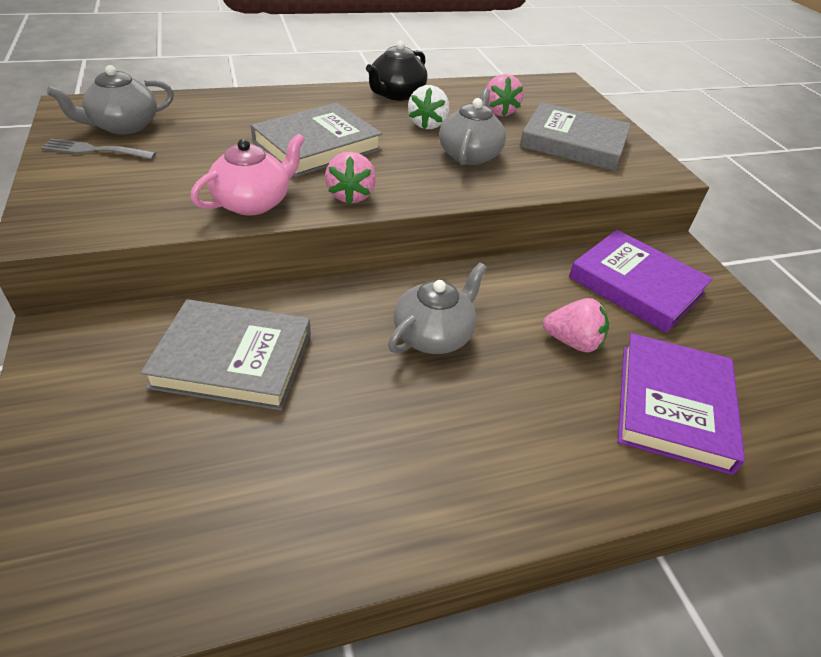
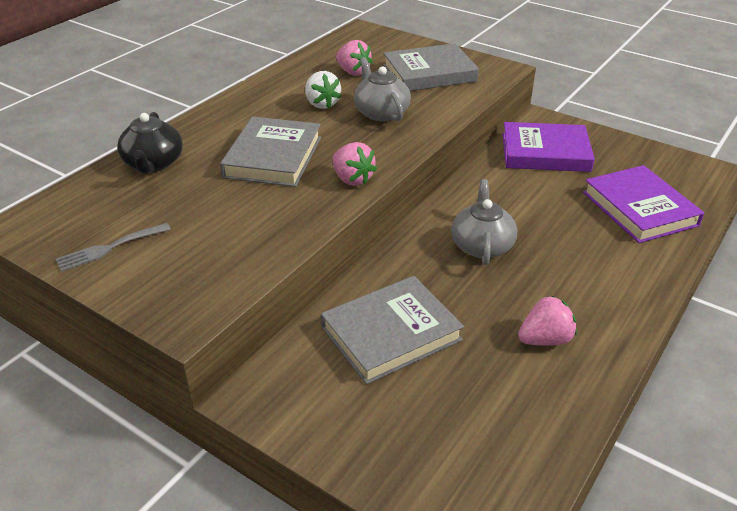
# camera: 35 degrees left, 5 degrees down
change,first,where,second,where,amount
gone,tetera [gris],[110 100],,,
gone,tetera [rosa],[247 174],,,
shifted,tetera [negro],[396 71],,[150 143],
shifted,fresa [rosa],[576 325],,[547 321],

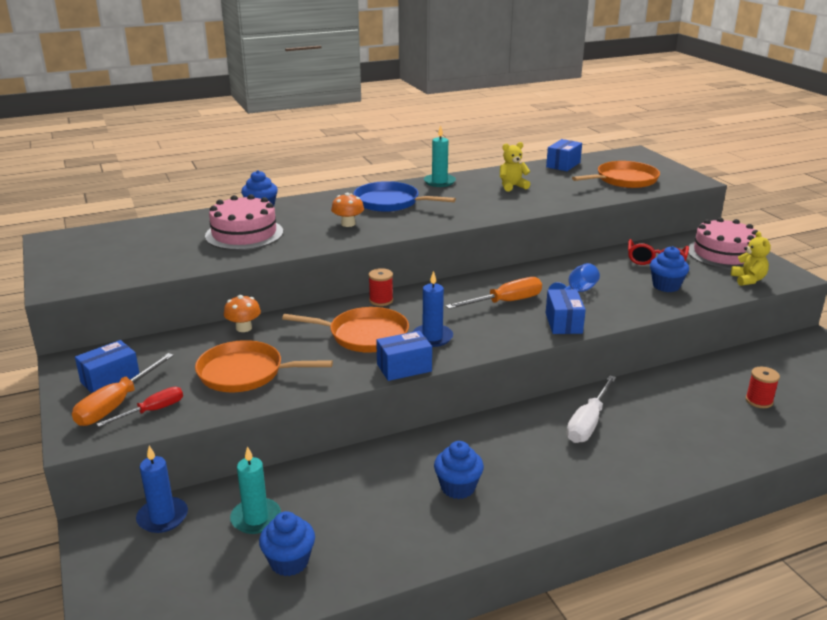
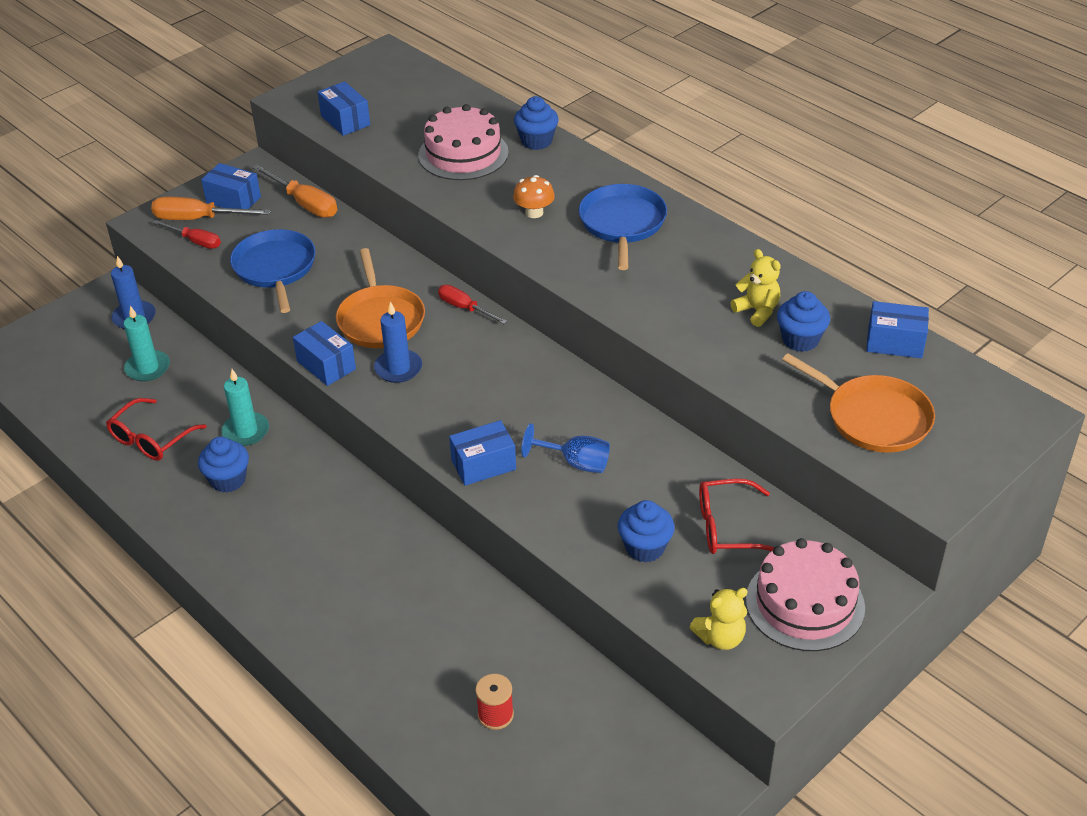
# camera: 70 degrees right, 15 degrees up
change,first,where,second,where,amount
repainted,sartén [naranja],[264 366],sartén [azul],[273 271],
gone,seta [naranja],[242 313],,,
shifted,magdalena [azul],[287 543],,[803 321],
swapped,carrete [rojo],[380 287],destornillador [rojo],[472 304],
shifted,vela [turquesa],[440 156],,[245 407],
shifted,destornillador [naranja],[494 293],,[294 191],
gone,destornillador [blanco],[591 409],,,
new,,,gafas [rojo],[156 429],
new,,,caja [azul],[344 108],

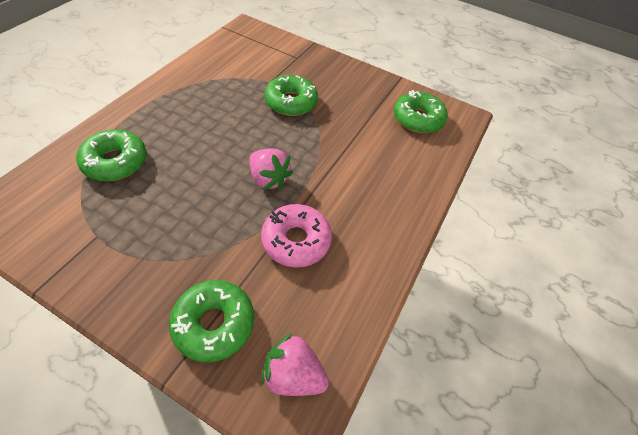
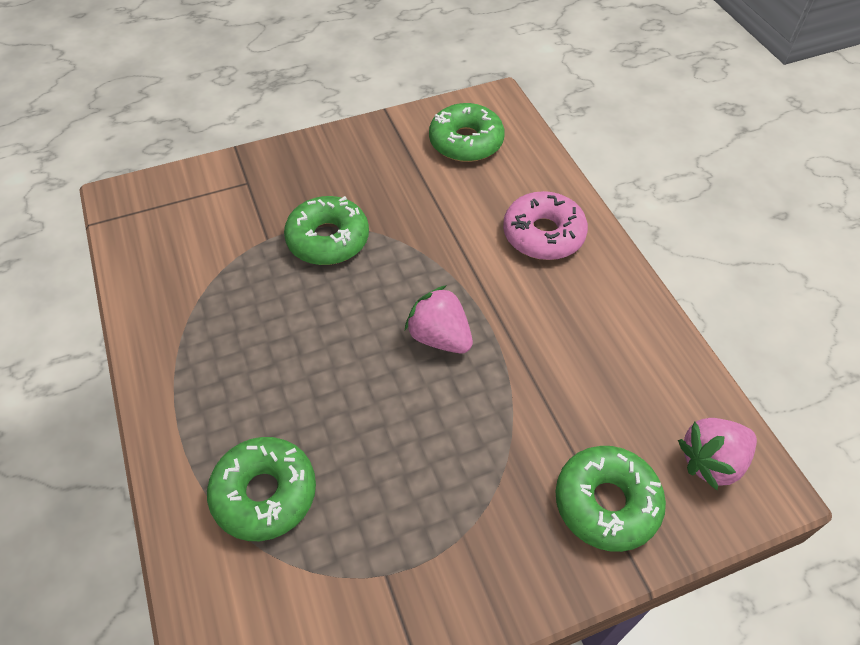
# camera: 45 degrees left, 0 degrees up
change,first,where,second,where,amount
rotated,fresa [rosa],[271 169],,[439 319],135 degrees counterclockwise
shifted,rosquilla [rosa],[296 236],,[545 225],

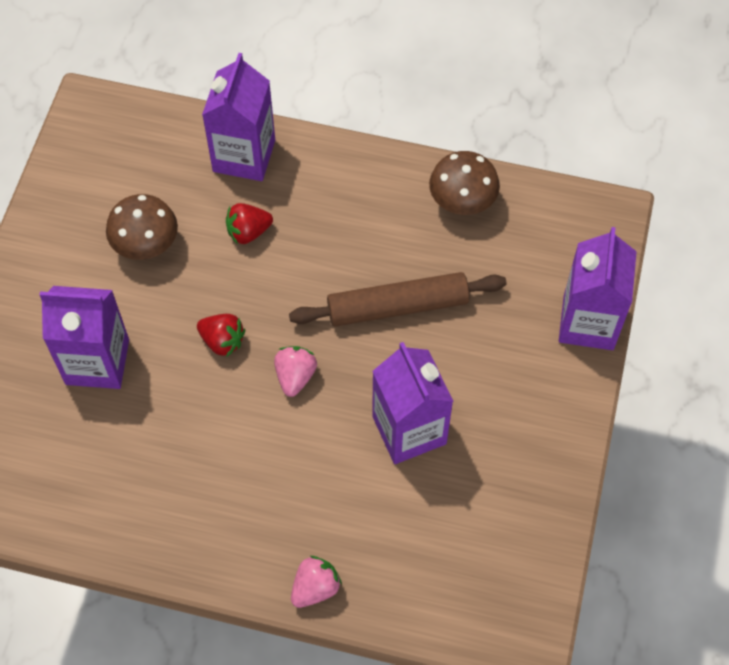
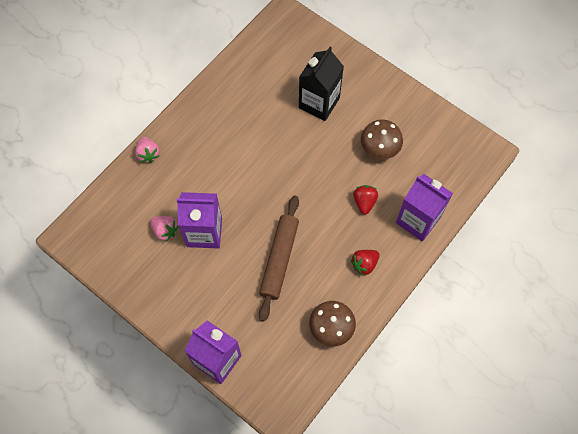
# camera: 115 degrees right, 5 degrees up
change,first,where,second,where,amount
repainted,cartón de leche [morado],[84 337],cartón de leche [negro],[321 84],
shifted,fresa [rojo],[221 335],,[365 263],
shifted,fresa [rosa],[295 371],,[164 229],

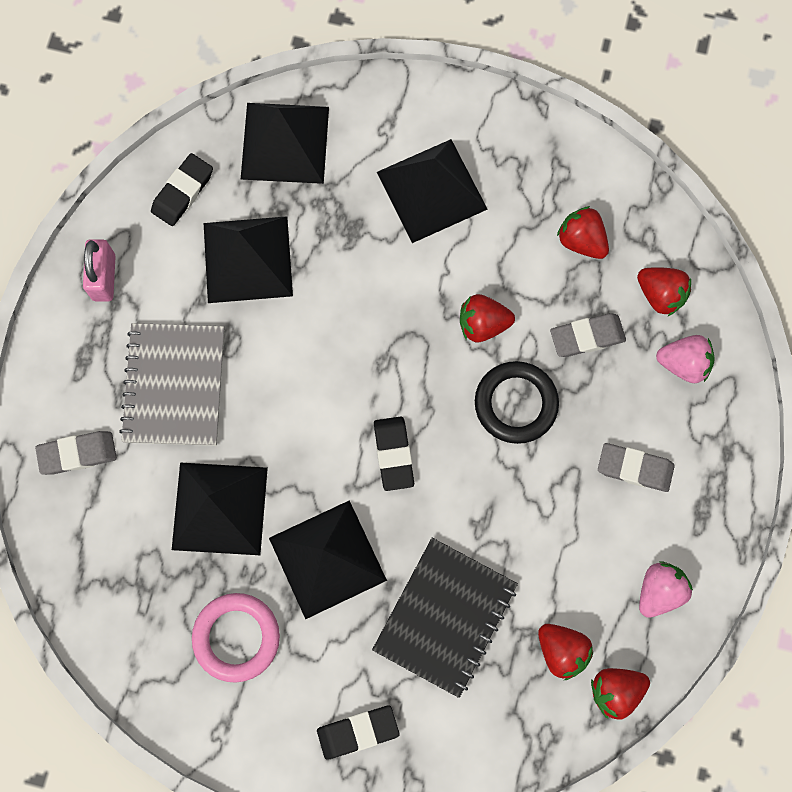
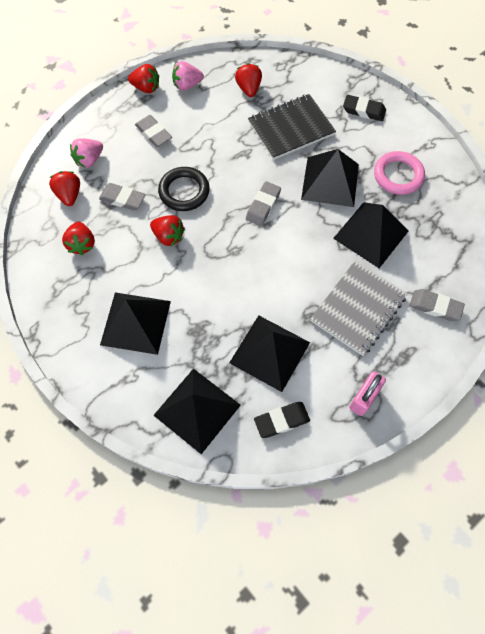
# camera: 145 degrees left, 10 degrees down
change,first,where,second,where,amount
repainted,goma de borrar [negro],[394 453],goma de borrar [gris],[263 203],
shifted,fresa [rojo],[620 694],,[143 78],
rotated,fresa [rosa],[685 359],,[86 153],90 degrees counterclockwise

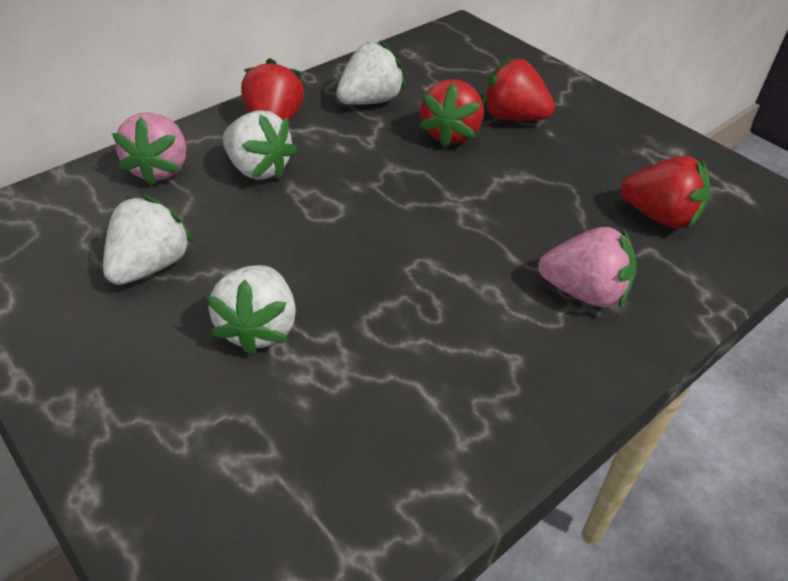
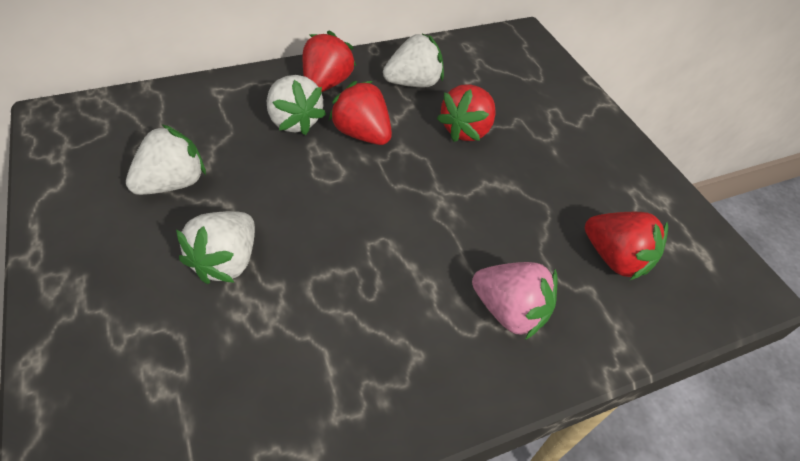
# camera: 15 degrees right, 5 degrees up
change,first,where,second,where,amount
gone,fresa [rosa],[149 149],,,
shifted,fresa [rojo],[519 89],,[360 113],

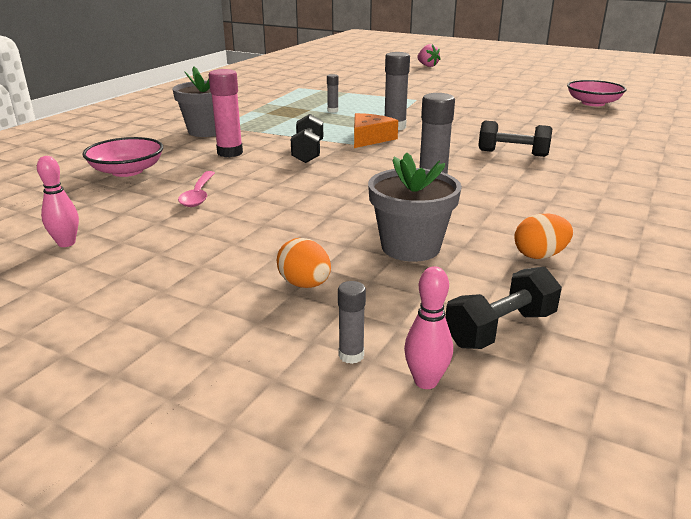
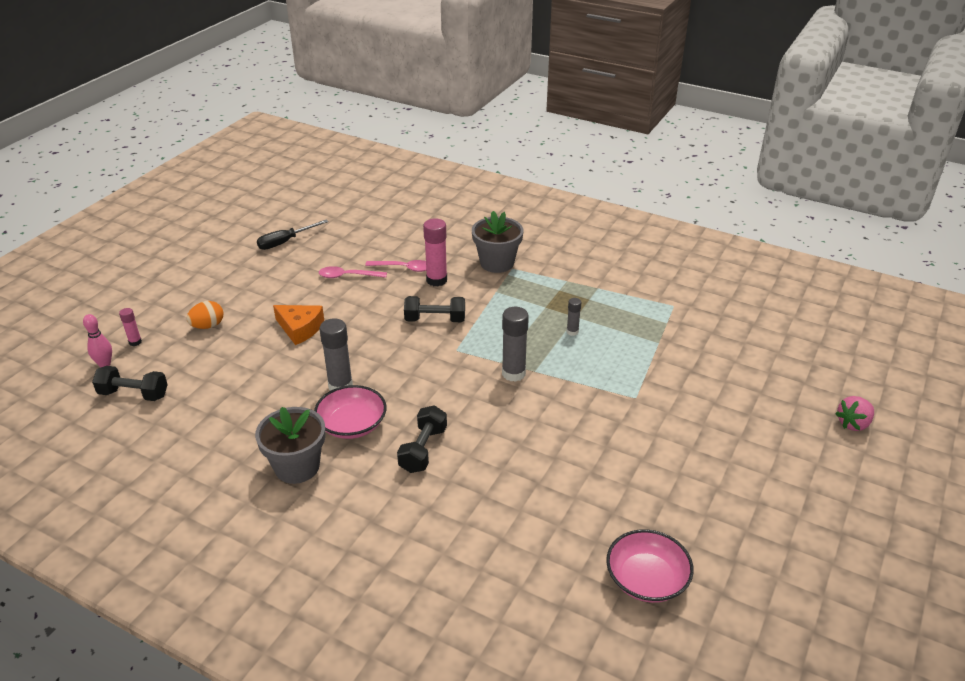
# camera: 90 degrees right, 10 degrees up
change,first,where,second,where,amount
swapped,bolo [rosa],[58 201],destornillador [negro],[292 235],
shifted,cuenco [rosa],[122 157],,[350 412],
repainted,barra de pegamento [gris],[352 322],barra de pegamento [rosa],[130 327],
shifted,queso [naranja],[376 130],,[298 325],
shifted,maceta [gris],[415 207],,[290 445],
rotated,mancuerna [negro],[503 308],,[130 383],45 degrees counterclockwise
gone,huevo [naranja],[543 236],,,
new,,,cuchara [rosa],[395 266],

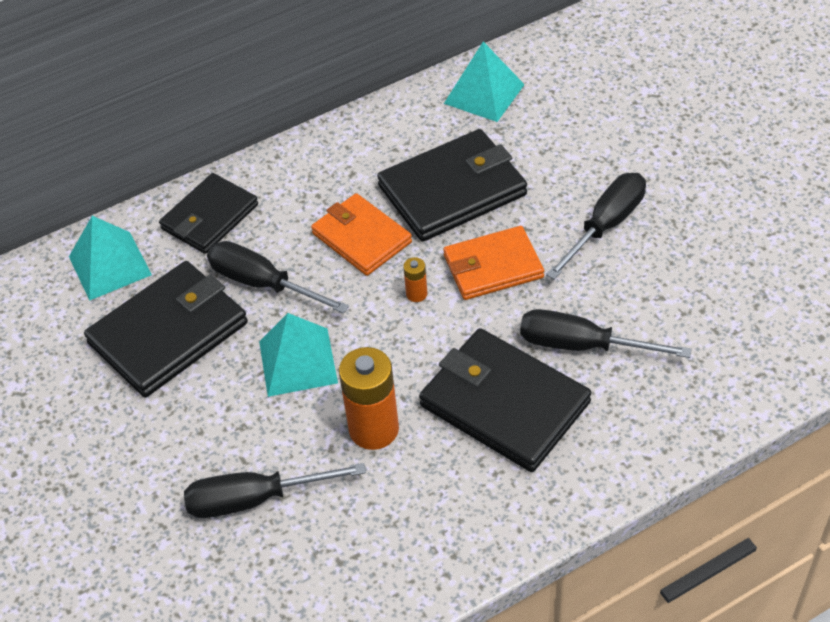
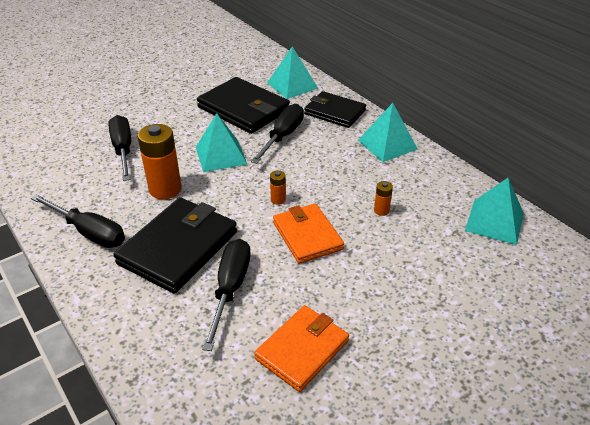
# camera: 80 degrees right, 10 degrees down
change,first,where,second,where,amount
shifted,cartera [naranja],[361 234],,[301 348],
swapped,cartera [negro],[452 185],pila [naranja],[383 198],
shifted,destornillador [negro],[596 226],,[78 221],
new,,,pirámide [turquesa],[388 132],

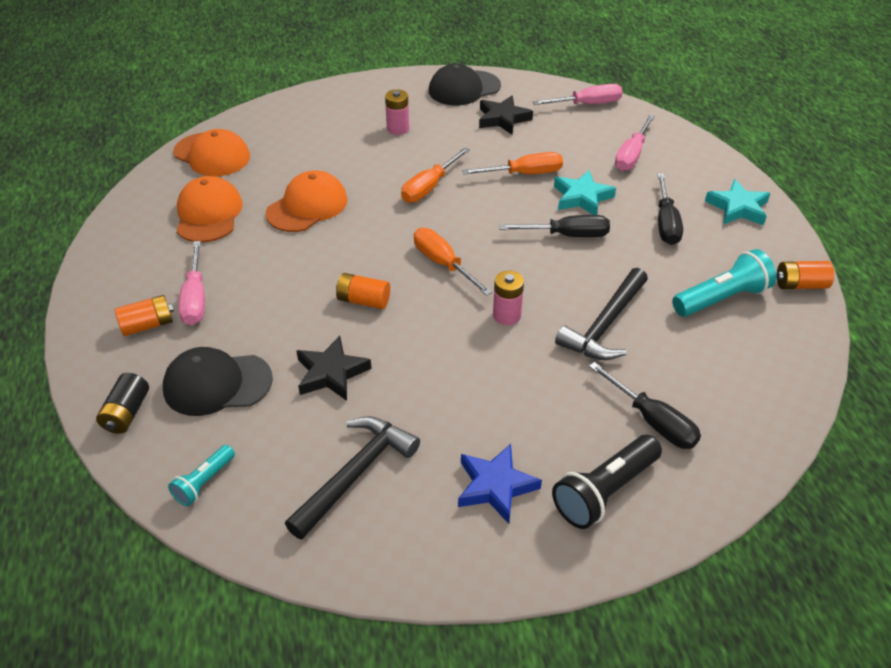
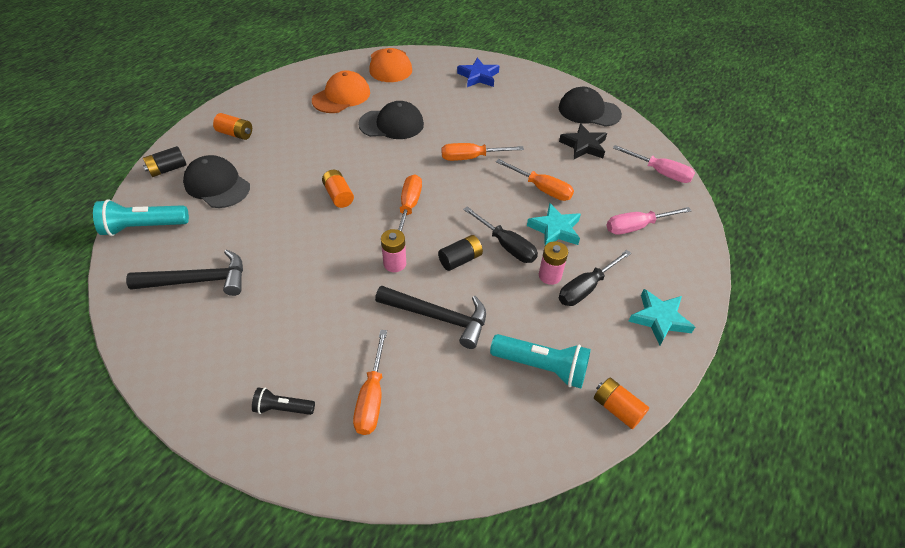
# camera: 45 degrees right, 5 degrees up
change,first,where,second,where,amount
scaled,lámpara de mano [turquesa],[201 475],,[141 217],x1.74
gone,destornillador [rosa],[191 283],,,
repainted,gorra [naranja],[307 201],gorra [negro],[391 120],
gone,estrella [negro],[334 368],,,
shifted,pila [rosa],[397 112],,[553 263],
shifted,estrella [azul],[500 484],,[478 72],
scaled,lámpara de mano [negro],[607 482],,[283 401],x0.58
rotated,martillo [negro],[601 314],,[430 317],150 degrees counterclockwise
repainted,destornillador [negro],[645 405],destornillador [naranja],[370 382],
new,,,pila [negro],[460 253],

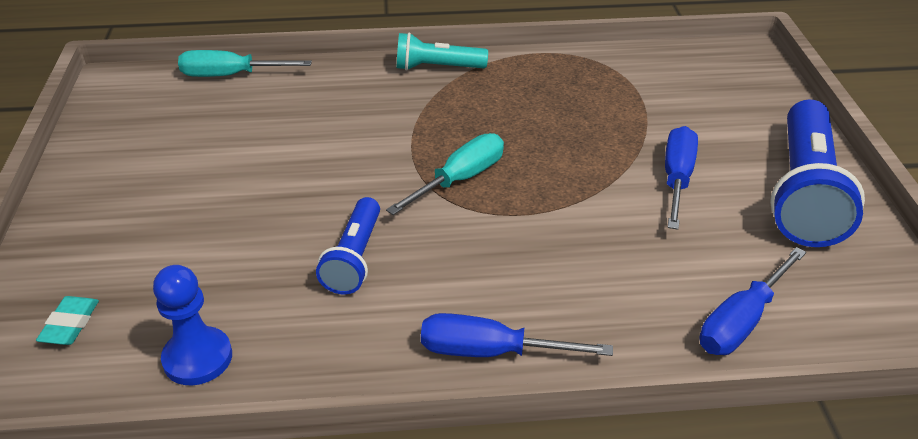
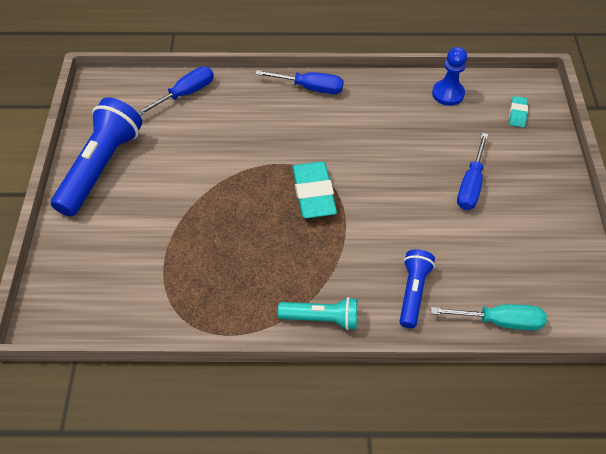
# camera: 175 degrees left, 15 degrees up
change,first,where,second,where,amount
shifted,lámpara de mano [azul],[348 245],,[417 288],
swapped,destornillador [turquesa],[445 174],goma de borrar [turquesa],[314 189],
shifted,destornillador [azul],[681 178],,[472 171],

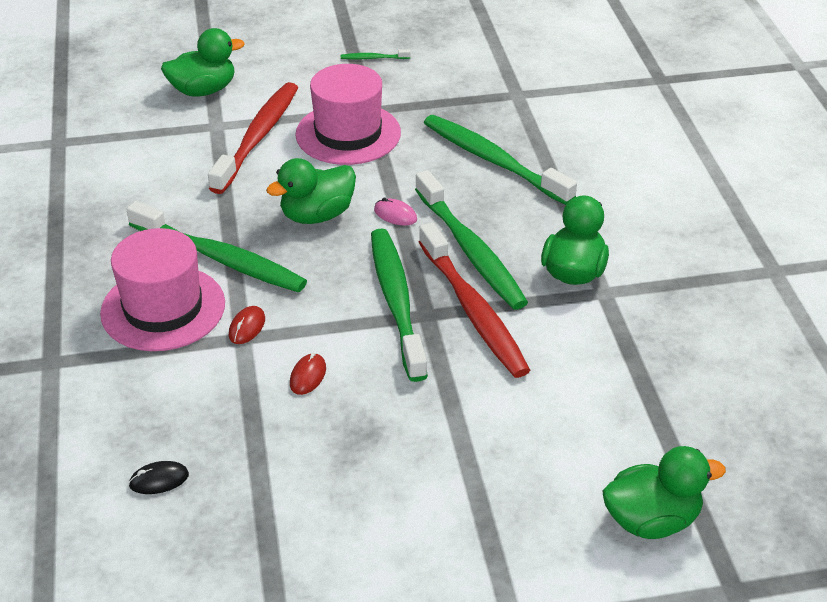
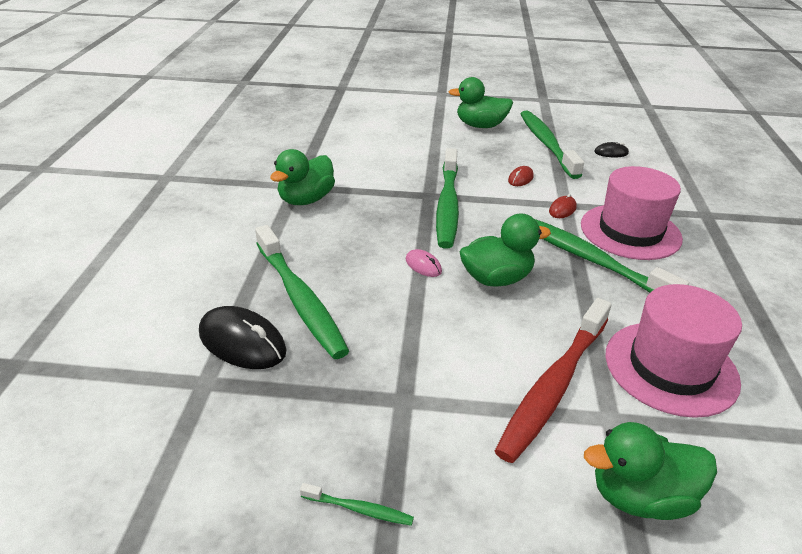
# camera: 165 degrees left, 5 degrees down
change,first,where,second,where,amount
shifted,sombrero [rosa],[348 114],,[673 351],
shifted,cepillo de dientes [verde],[471 240],,[552 145],
gone,cepillo de dientes [rojo],[474 300],,,
shifted,pato [verde],[664 492],,[481 102],
new,,,ratón [negro],[242 337],

